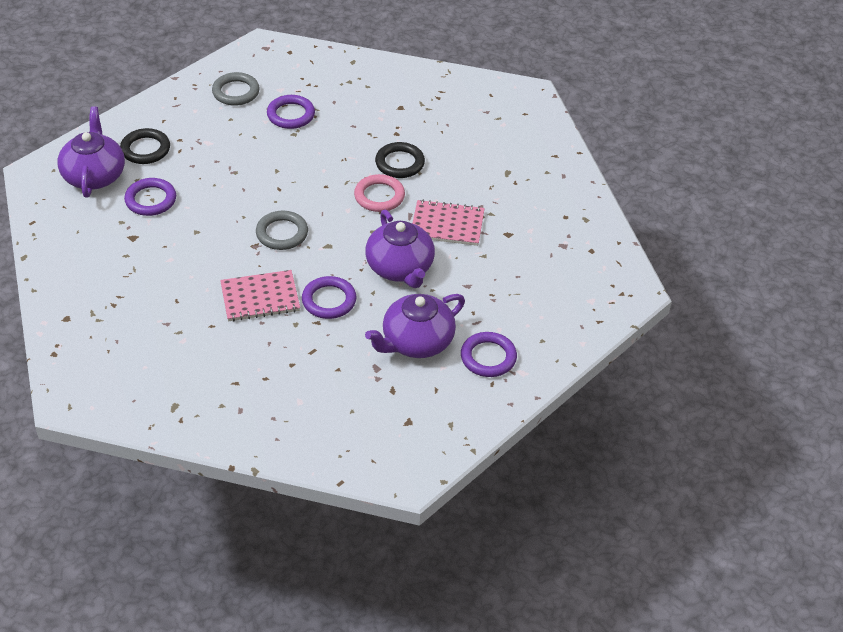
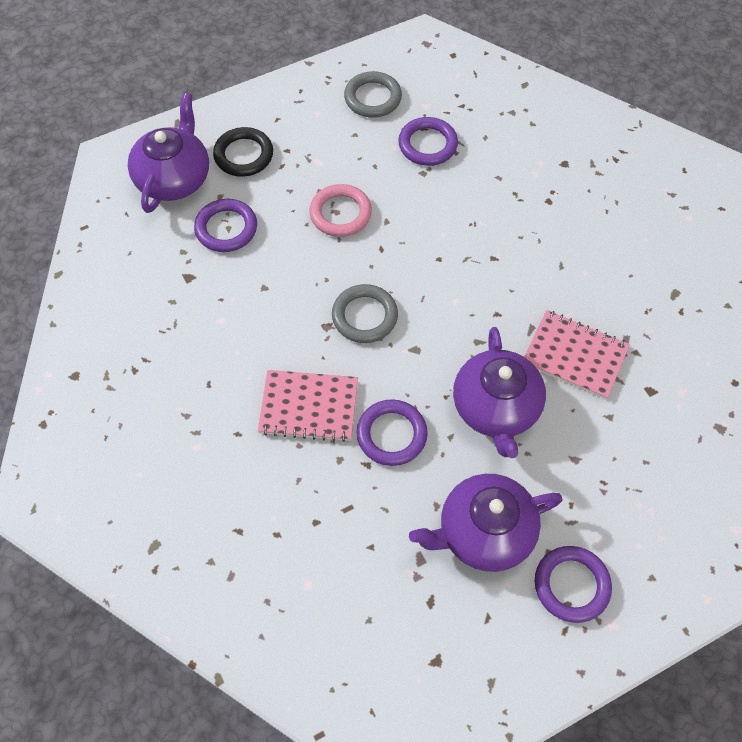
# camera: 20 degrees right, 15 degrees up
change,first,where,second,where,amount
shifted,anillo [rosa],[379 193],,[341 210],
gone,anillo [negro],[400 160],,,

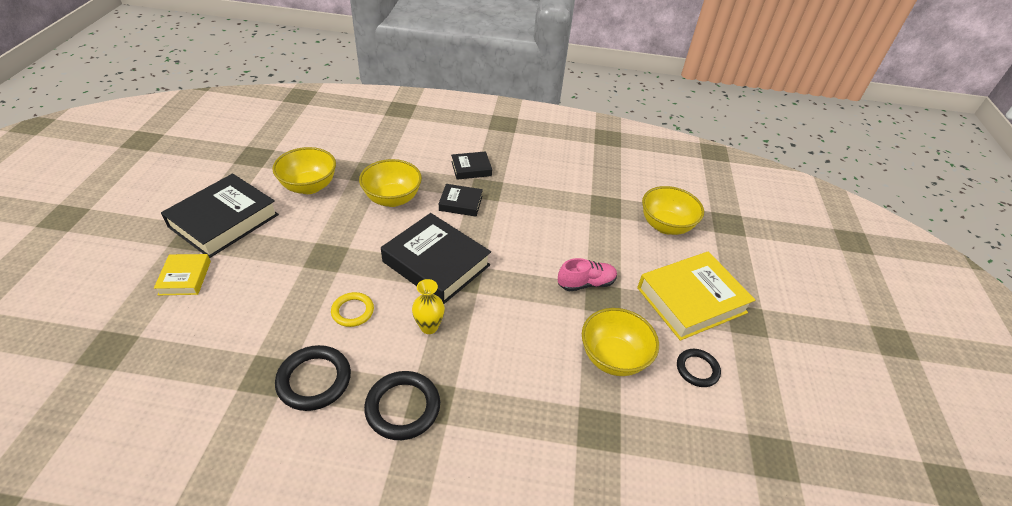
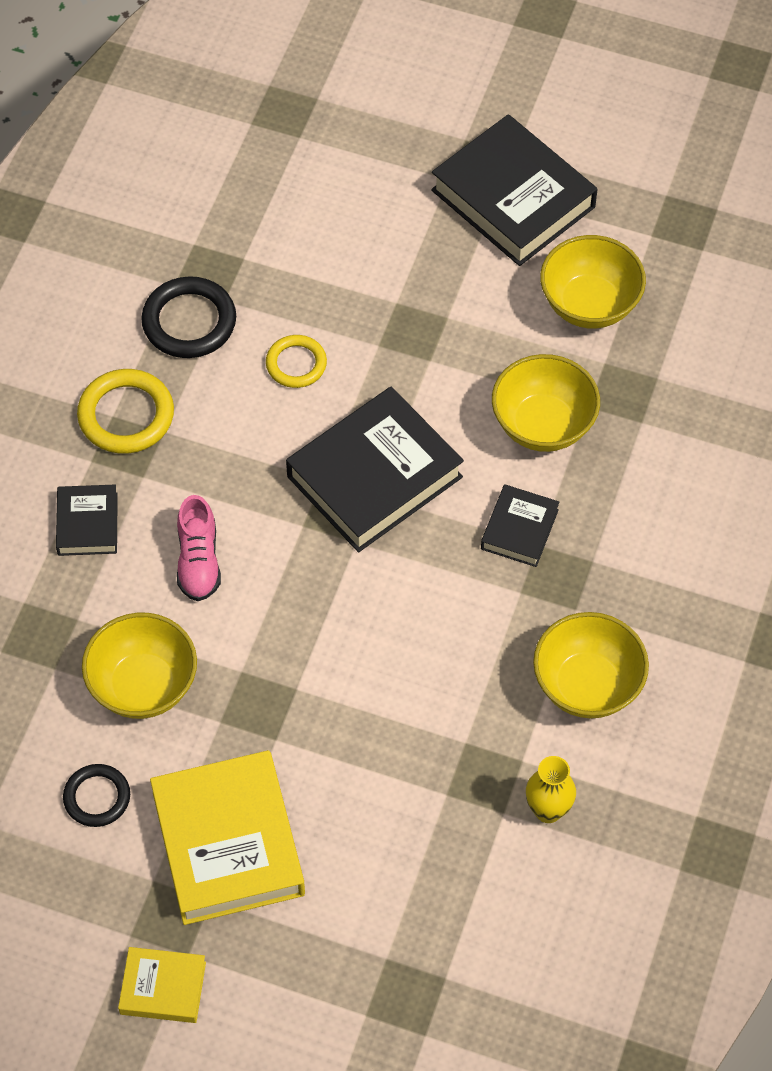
# camera: 105 degrees right, 15 degrees up
change,first,where,second,where,amount
shifted,libro [amarillo],[182 274],,[162 985],
repainted,anillo [negro],[402 405],anillo [amarillo],[125 411],
shifted,florero [amarillo],[428 306],,[551 789],
shifted,libro [negro],[471 165],,[87 520],
shifted,zapato [rosa],[587 274],,[199 548],
shifted,cuenco [amarillo],[673 210],,[591 665],

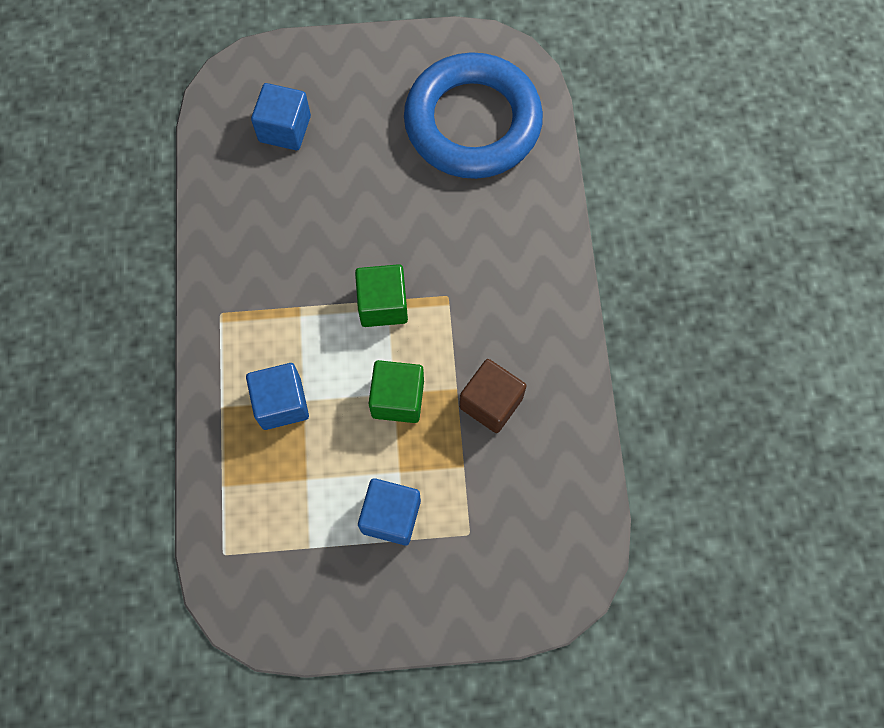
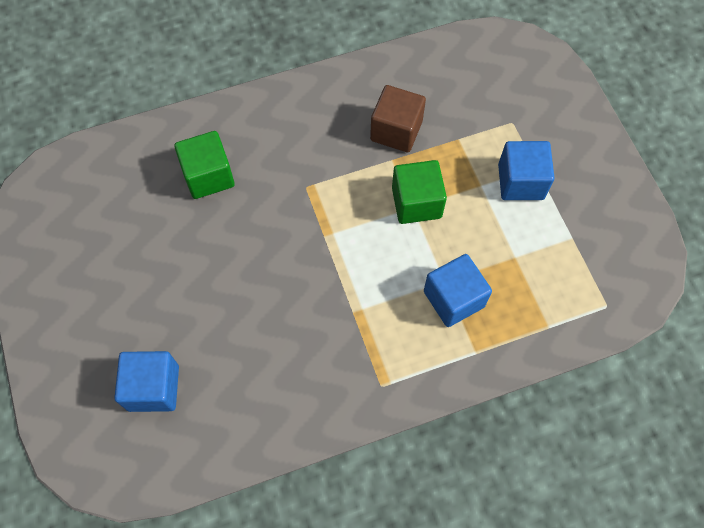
# camera: 105 degrees left, 5 degrees down
change,first,where,second,where,amount
shifted,cubo [verde],[381 295],,[204 165],
gone,anillo [azul],[473 115],,,

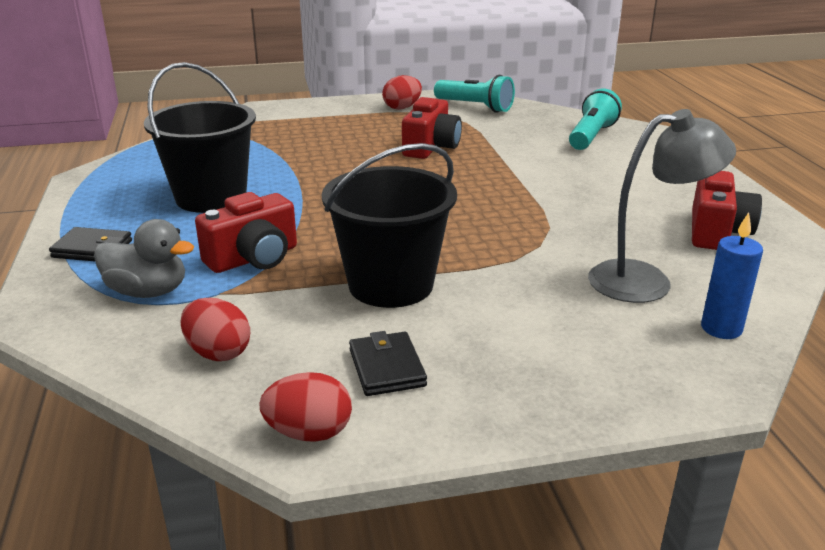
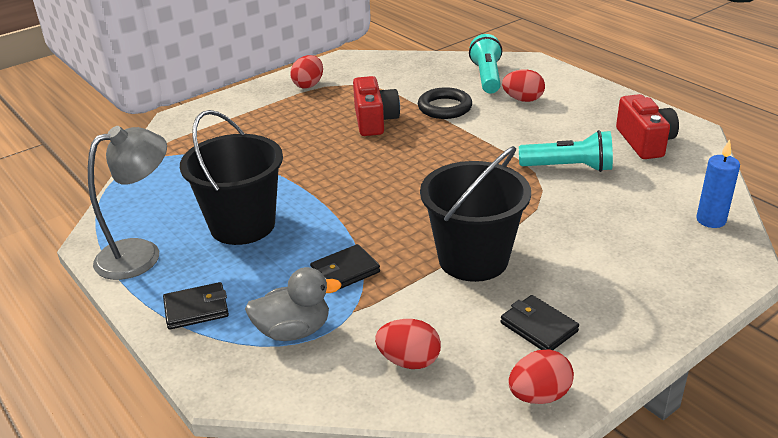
# camera: 25 degrees left, 5 degrees up
change,first,where,second,where,amount
swapped,cámara [rojo],[246 232],cartera [negro],[345 266],
shifted,lámpara de mano [turquesa],[474 94],,[566 151],
shifted,lámpara [gris],[662 206],,[127 203],
new,,,anillo [negro],[445 103],
new,,,huevo [rojo],[523 85],

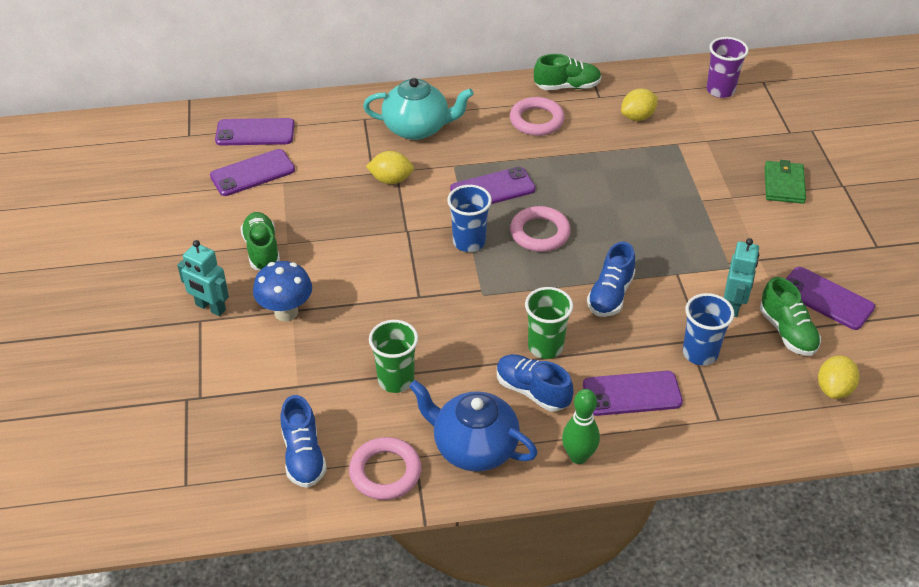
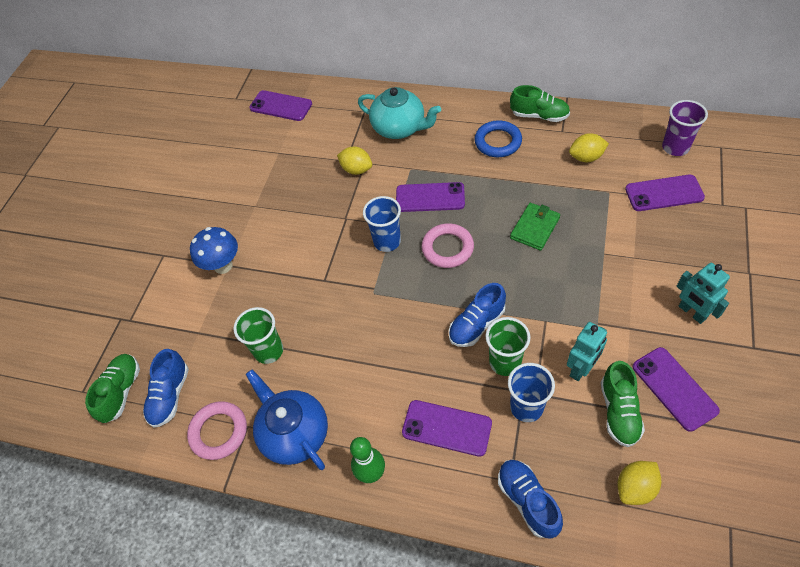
# camera: 30 degrees right, 10 degrees up
change,first,where,second,where,amount
shifted,robot [turquesa],[203 278],,[703 293],
shifted,móvil [morado],[252 172],,[665 193],
shifted,zapato [verde],[260 241],,[112 388],
shifted,zapato [azul],[535 383],,[530 499],
repainted,anillo [rosa],[537 116],anillo [azul],[498 138],
shifted,vaso [verde],[549 323],,[508 346],
shifted,cartera [verde],[785 182],,[535 227],

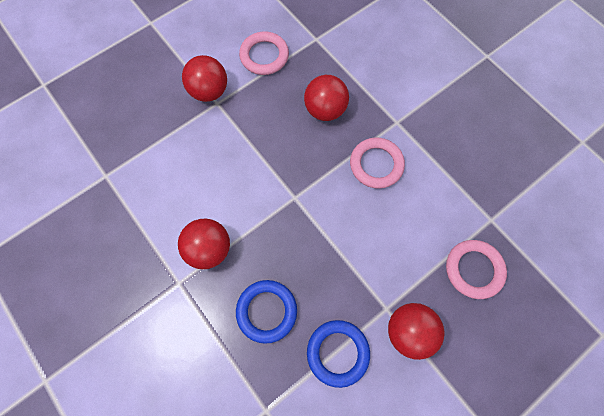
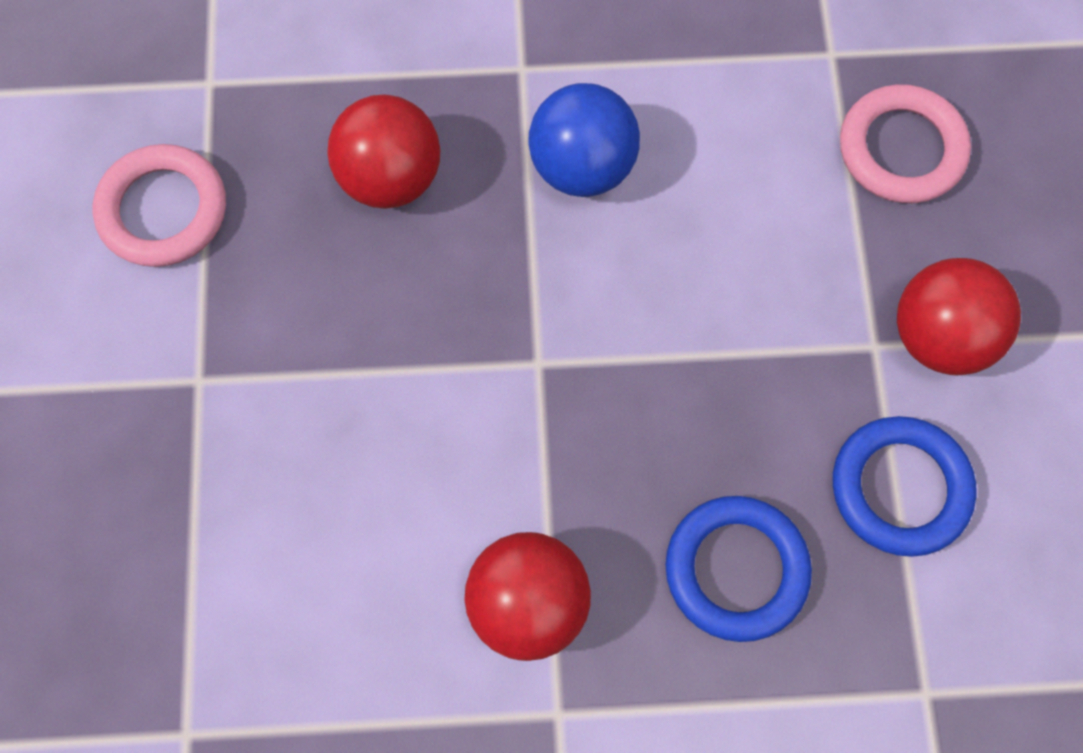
# camera: 55 degrees left, 0 degrees up
change,first,where,second,where,amount
gone,pelota [rojo],[204 78],,,
swapped,anillo [rosa],[377 163],pelota [azul],[584 140],

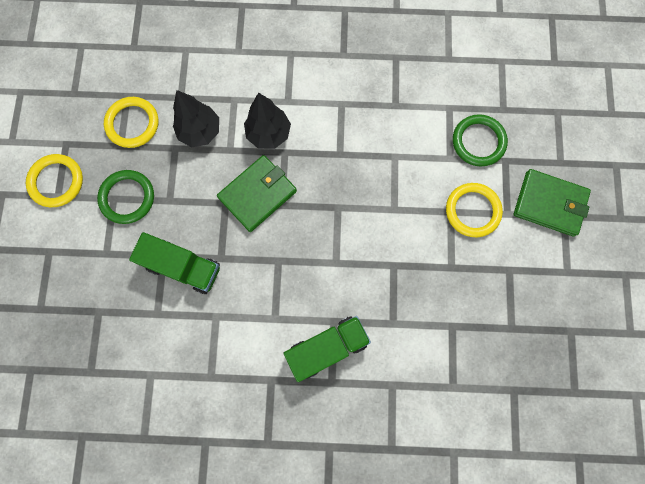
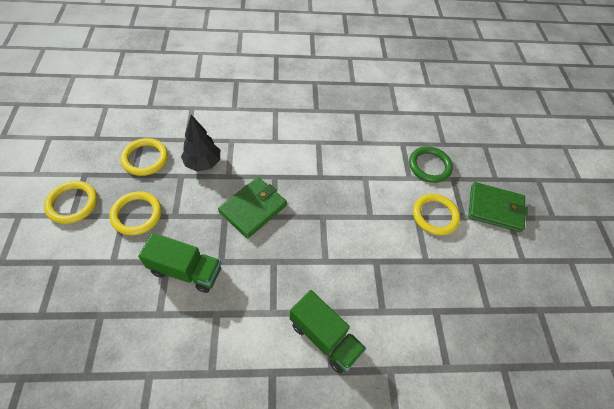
# camera: 10 degrees left, 20 degrees down
change,first,where,second,where,amount
repainted,anillo [verde],[125 197],anillo [amarillo],[135 213],
gone,árbol [negro],[267 120],,,
rotated,camión [verde],[327 349],,[328 331],75 degrees clockwise

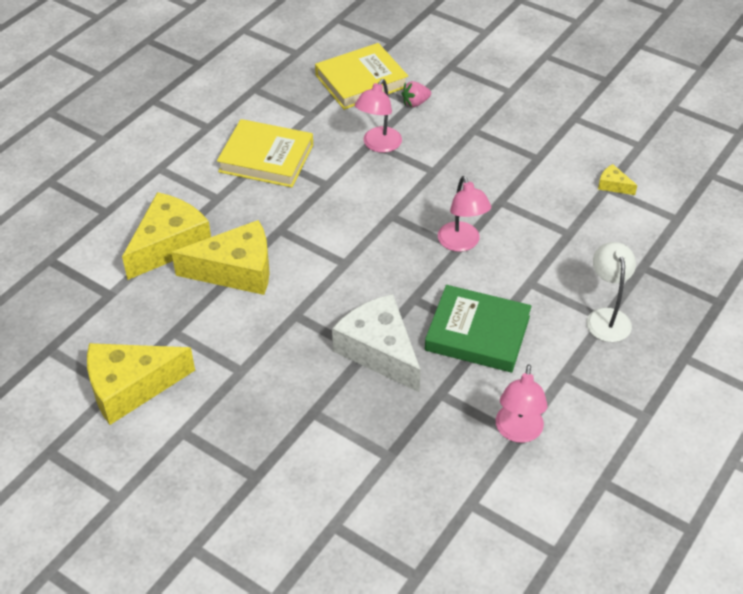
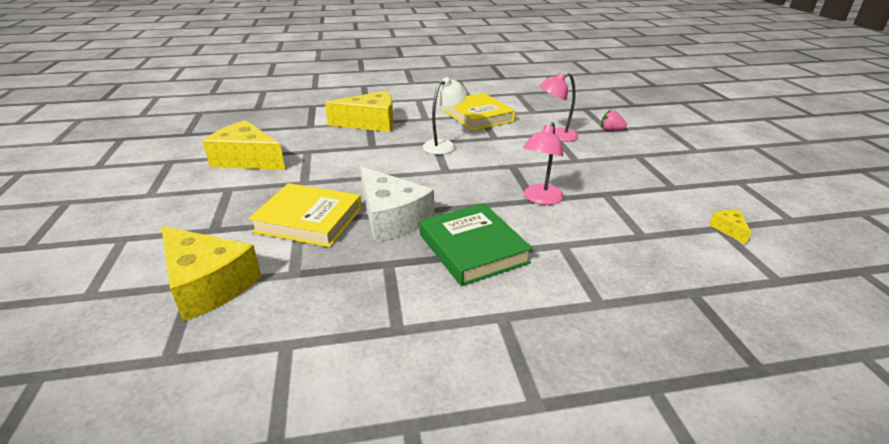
# camera: 45 degrees right, 15 degrees down
change,first,where,second,where,amount
shifted,queso [amarillo],[220 257],,[211 274],
shifted,libro [amarillo],[361 76],,[305 215],
rotated,queso [blanco],[376 343],,[397 204],135 degrees clockwise
gone,lámpara [rosa],[522 403],,,
shifted,lámpara [blanco],[611 292],,[445 115],

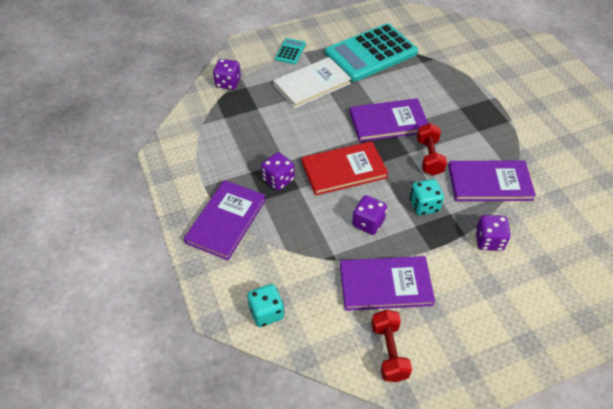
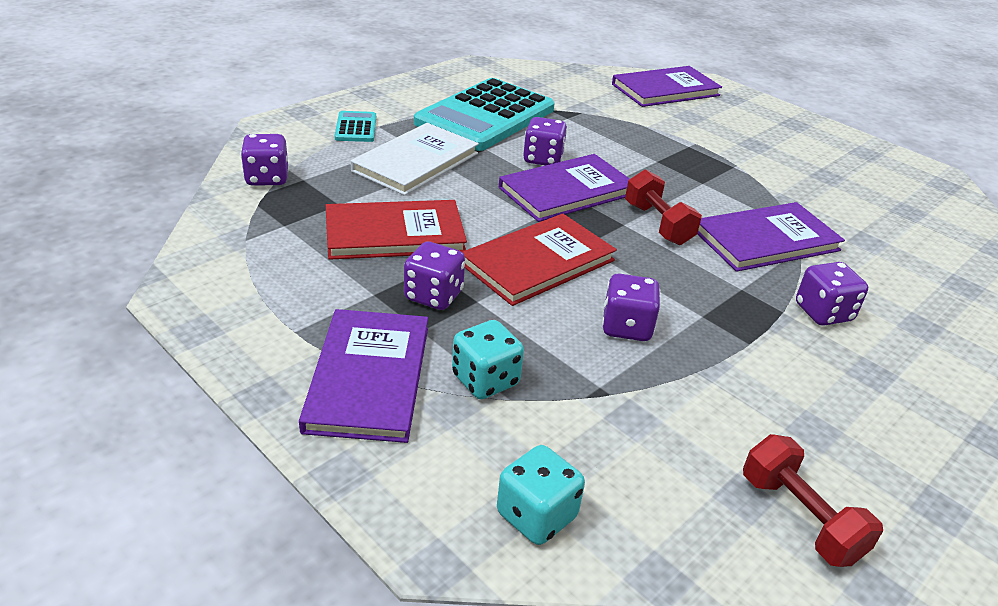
# camera: 25 degrees left, 15 degrees down
change,first,where,second,where,amount
shifted,libro [morado],[387 283],,[667 86],
shifted,dado [turquesa],[427 197],,[488 359],
new,,,libro [rojo],[396 230],
new,,,dado [morado],[545 141],

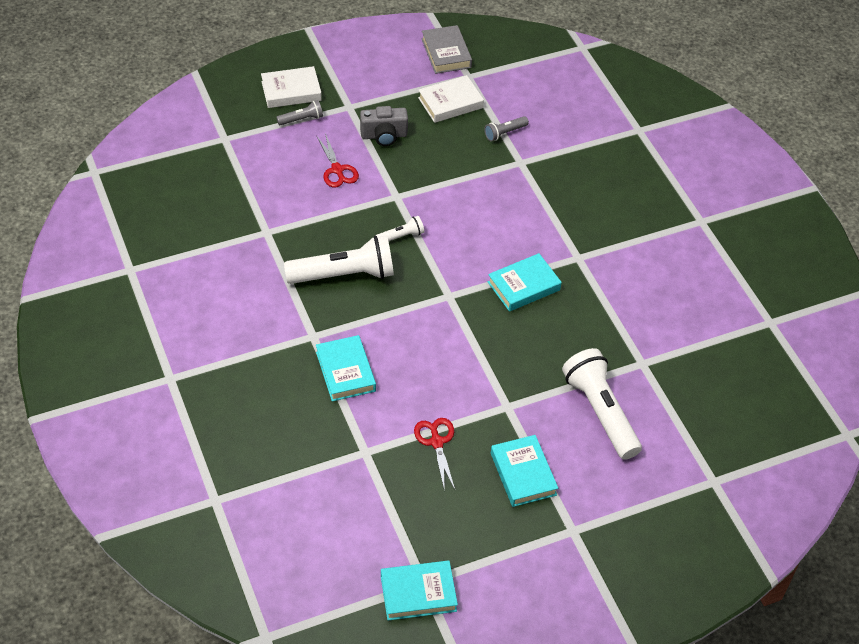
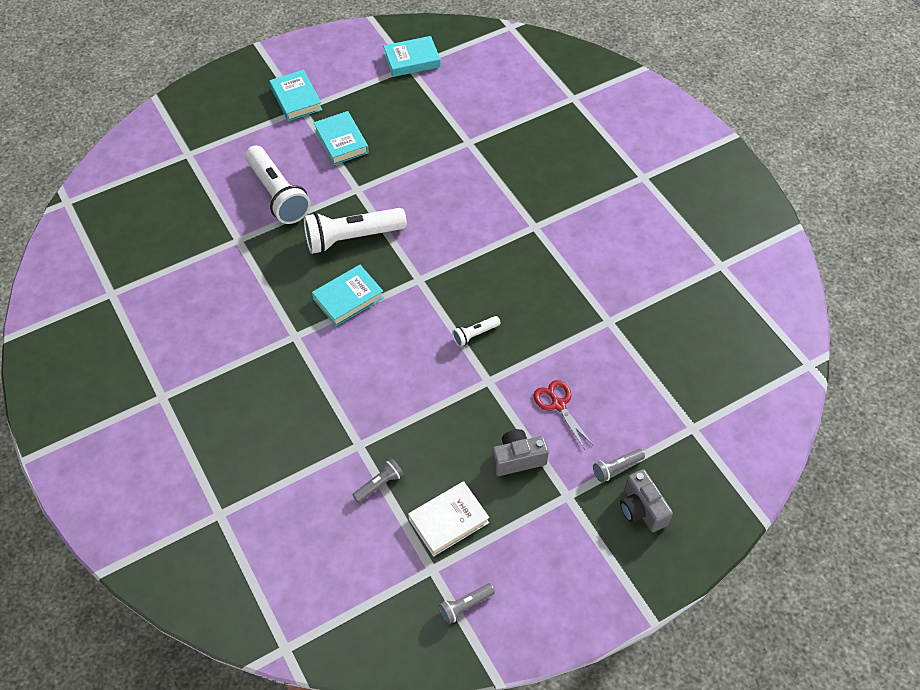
# camera: 175 degrees right, 5 degrees up
change,first,where,second,where,amount
swapped,libro [blanco],[291 87],cámara [gris],[646 500],
shifted,lámpara de mano [blanco],[339 259],,[355 231],
shifted,libro [turquesa],[346 368],,[295 95],
gone,tijeras [rojo],[434 455],,,
swapped,libro [gris],[447 49],lámpara de mano [gris],[467 603],

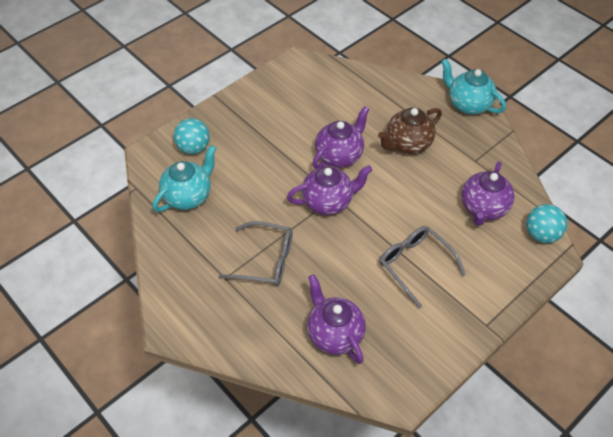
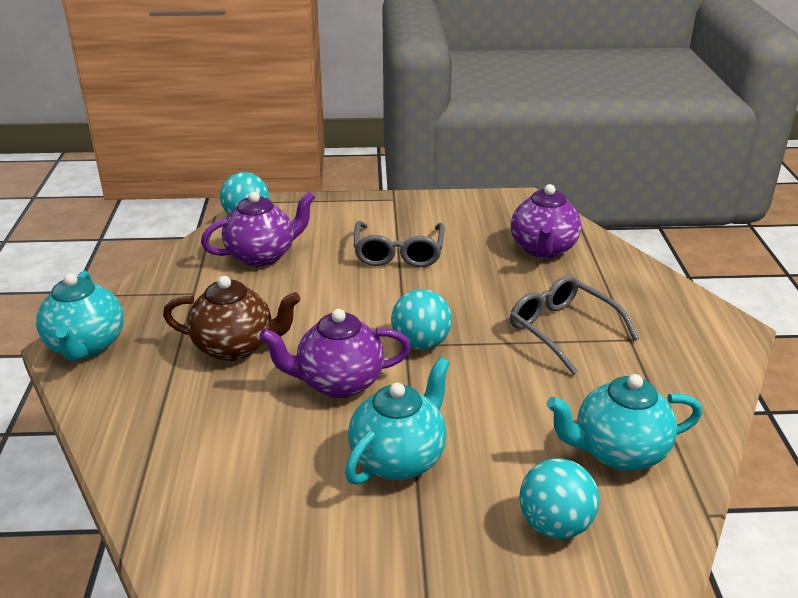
# camera: 140 degrees left, 20 degrees down
change,first,where,second,where,amount
swapped,tetera [morado],[329 190],pelota [turquesa],[421 319],
new,,,tetera [turquesa],[397 421],

